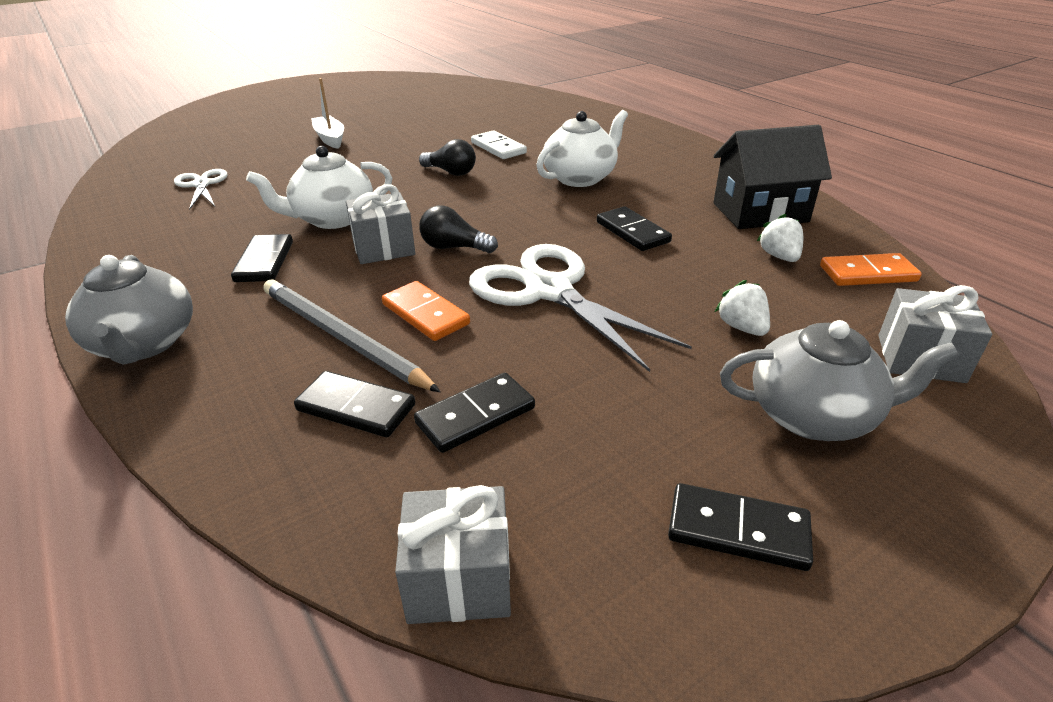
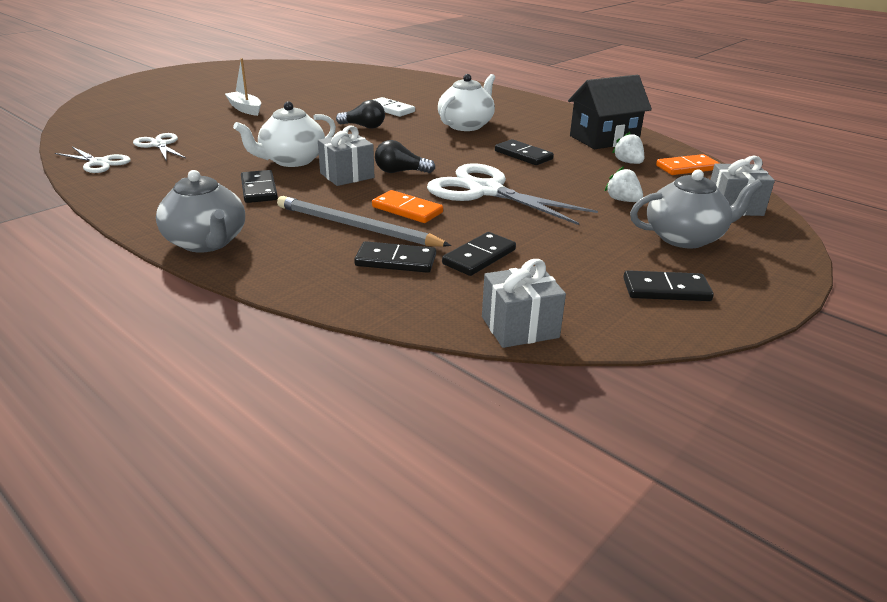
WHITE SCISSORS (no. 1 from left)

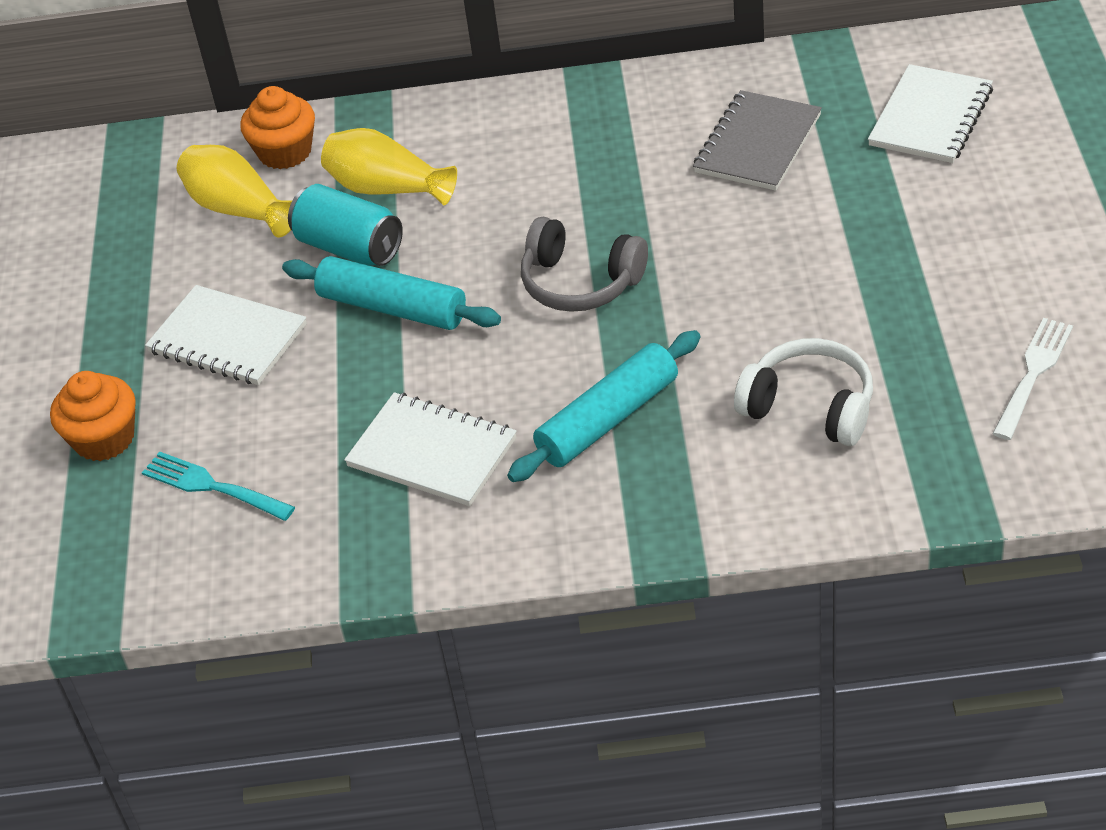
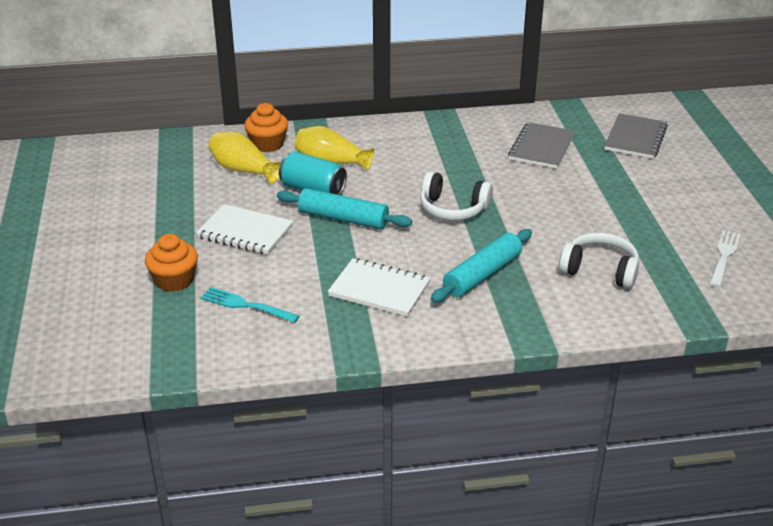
GREY NOTEBOOK (no. 2 from left)
WHITE HEADPHONES (no. 1 from left)

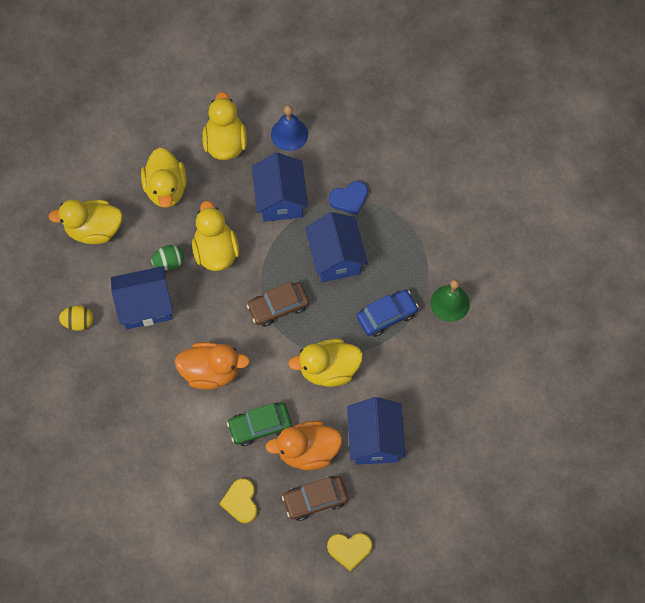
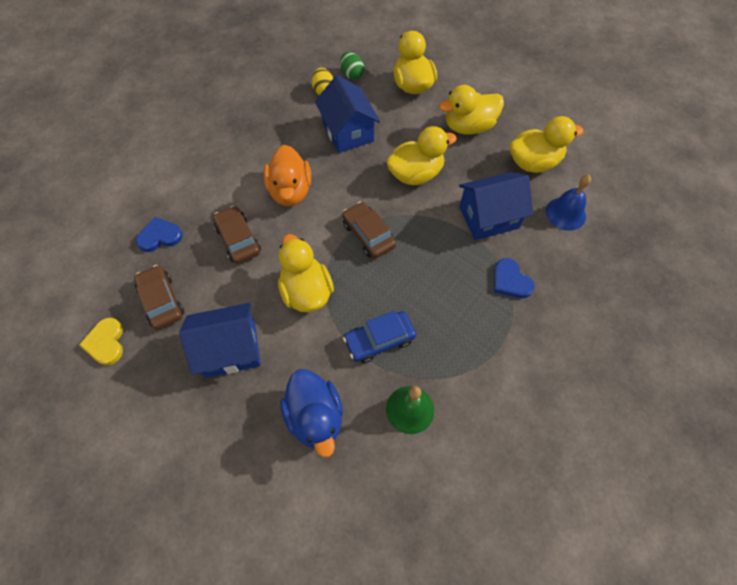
BLUE HOUSE (no. 3 from left in the first image)
GREEN EGG
BLUE CAR
BROWN CAR (no. 2 from left)
ORANGE DUCK (no. 2 from left in the first image)
BLUE HEART (no. 1 from left)
BLUE DUCK

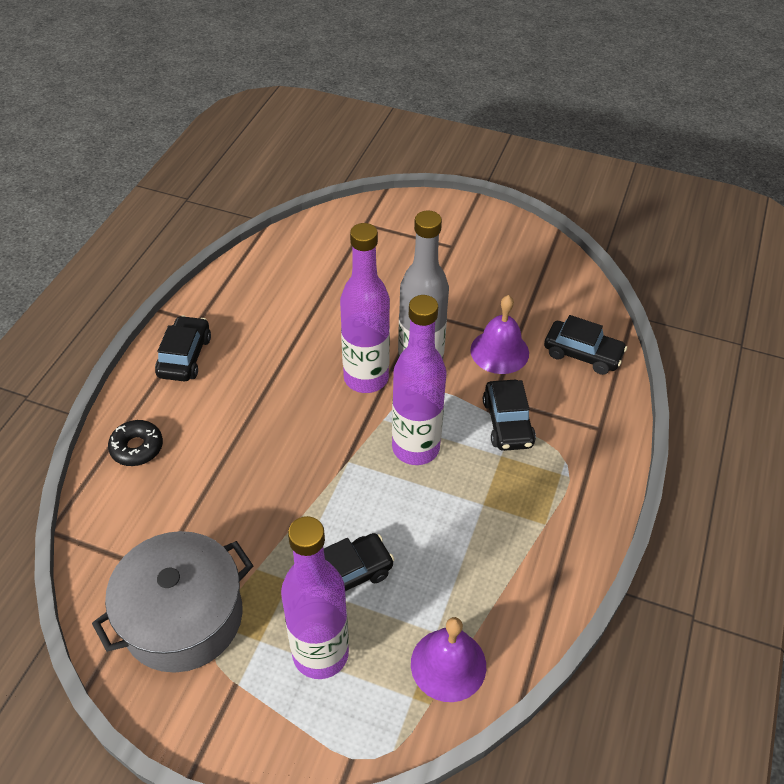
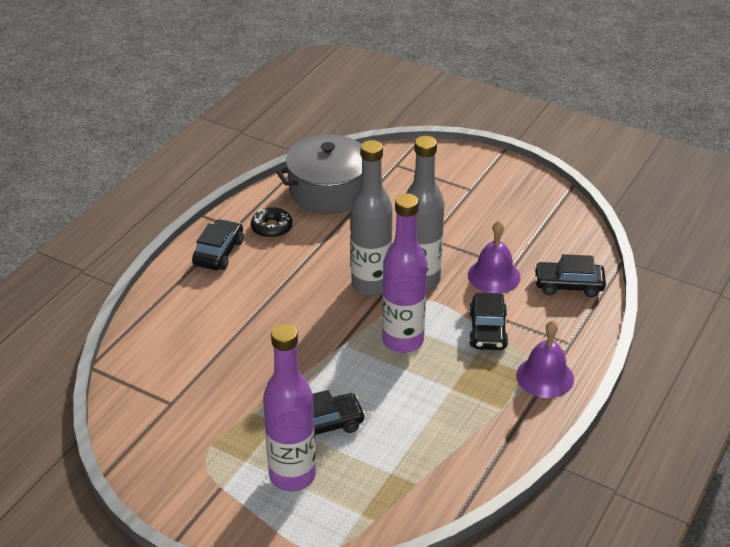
GREY BOTTLE (no. 1 from left)
BLACK CAR (no. 4 from left)
BLACK DONUT
GREY POT
PURPLE BELL (no. 2 from left)

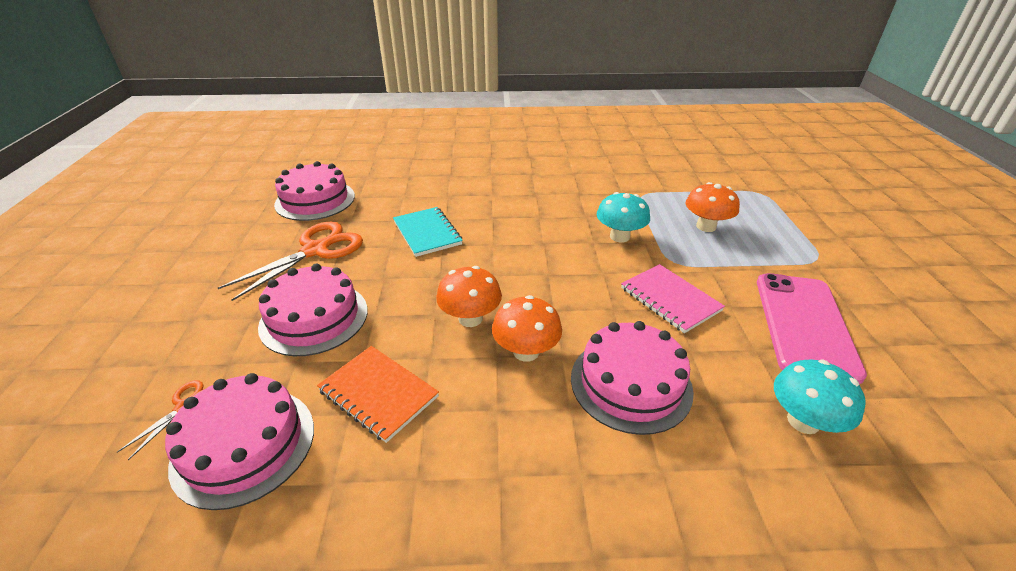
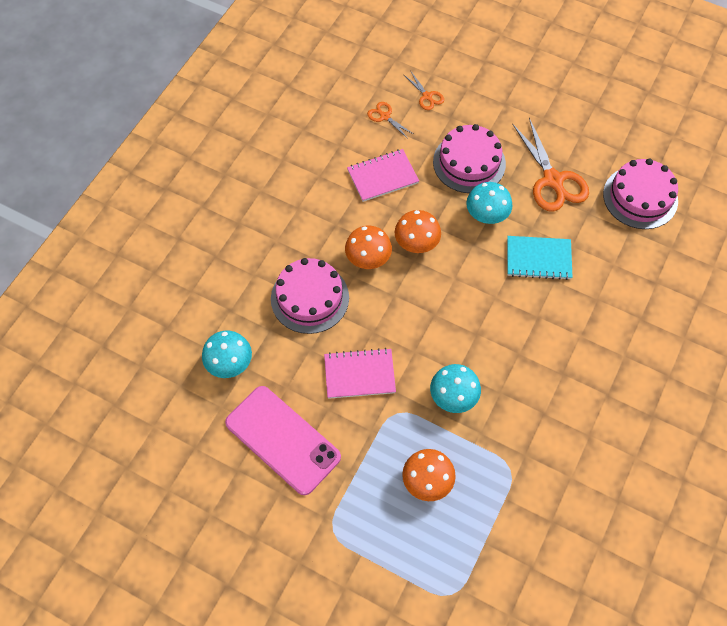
PINK NOTEBOOK (no. 2 from left)
ORANGE SCISSORS (no. 1 from left)
TURQUOISE MUSHROOM (no. 3 from left)

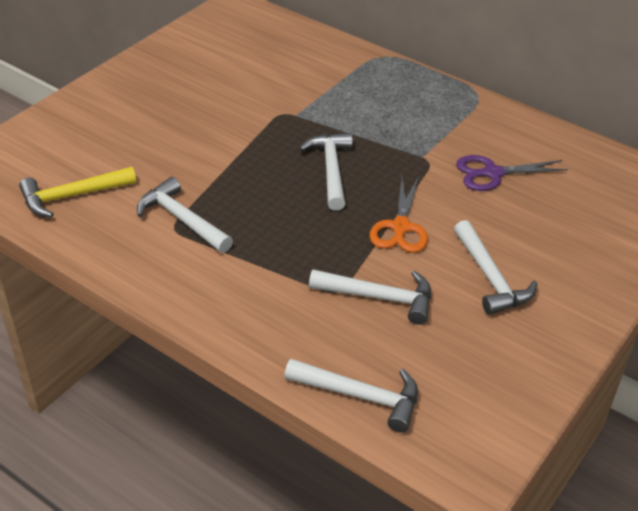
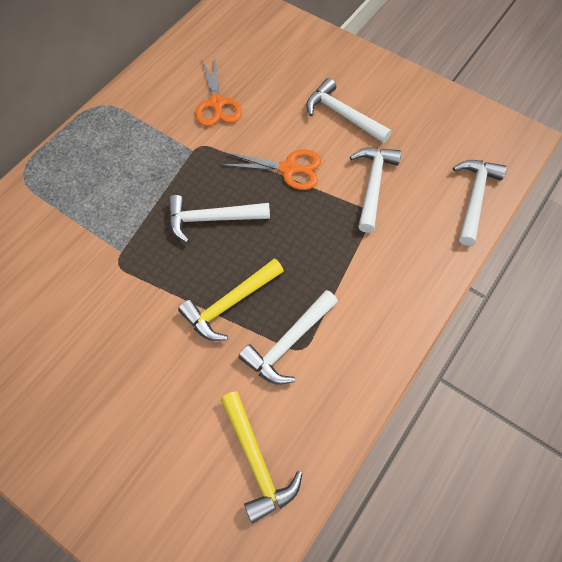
ORANGE SCISSORS (no. 1 from left)
WHITE HAMMER (no. 3 from left)
YELLOW HAMMER (no. 1 from left)

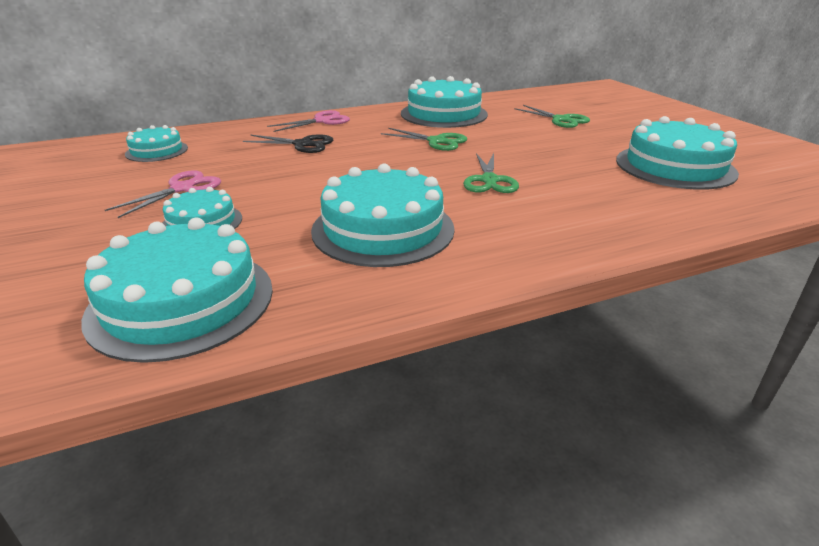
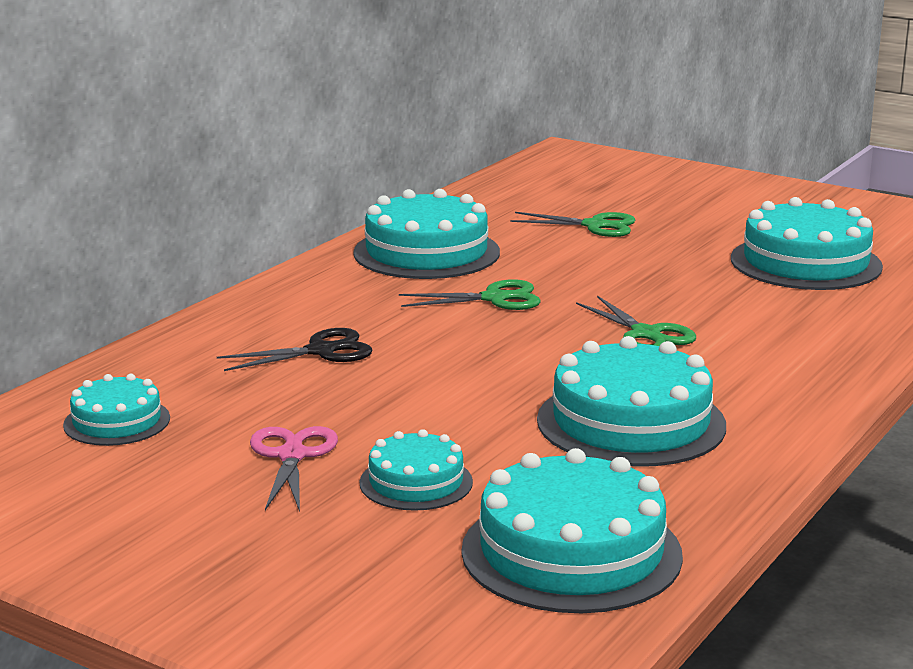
PINK SCISSORS (no. 2 from left in the first image)

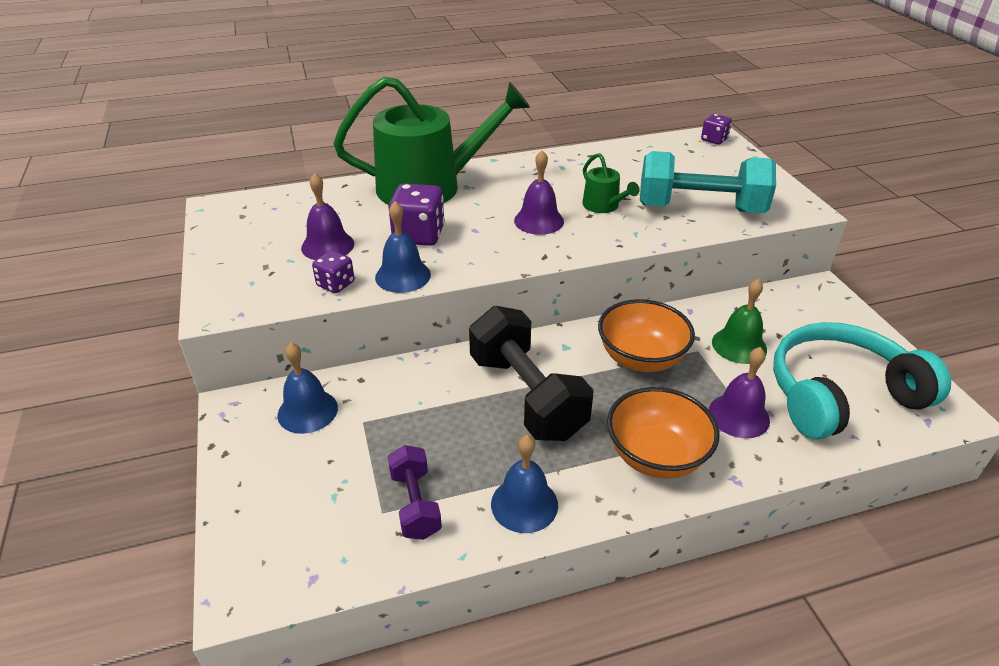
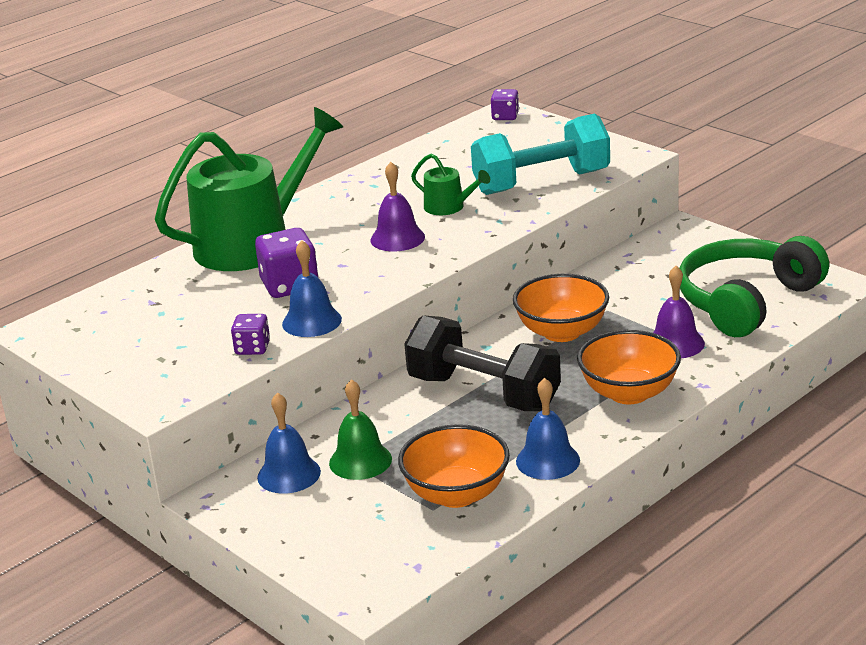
PURPLE BELL (no. 1 from left in the first image)
GREEN BELL
GREEN HEADPHONES
ORANGE BOWL (no. 1 from left)

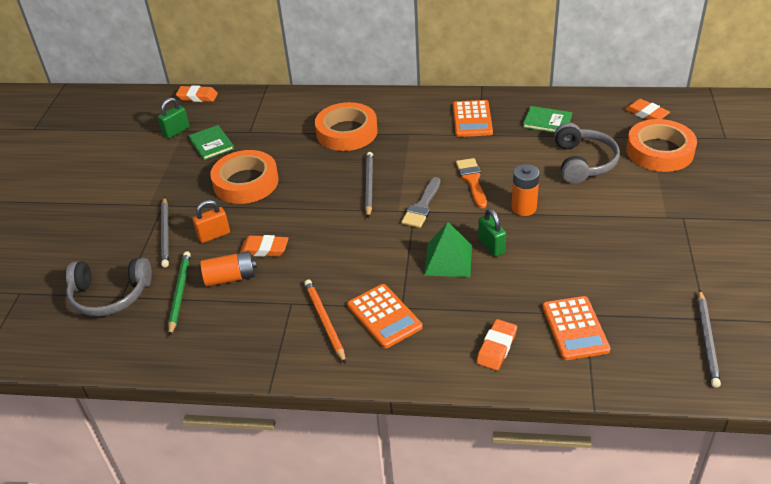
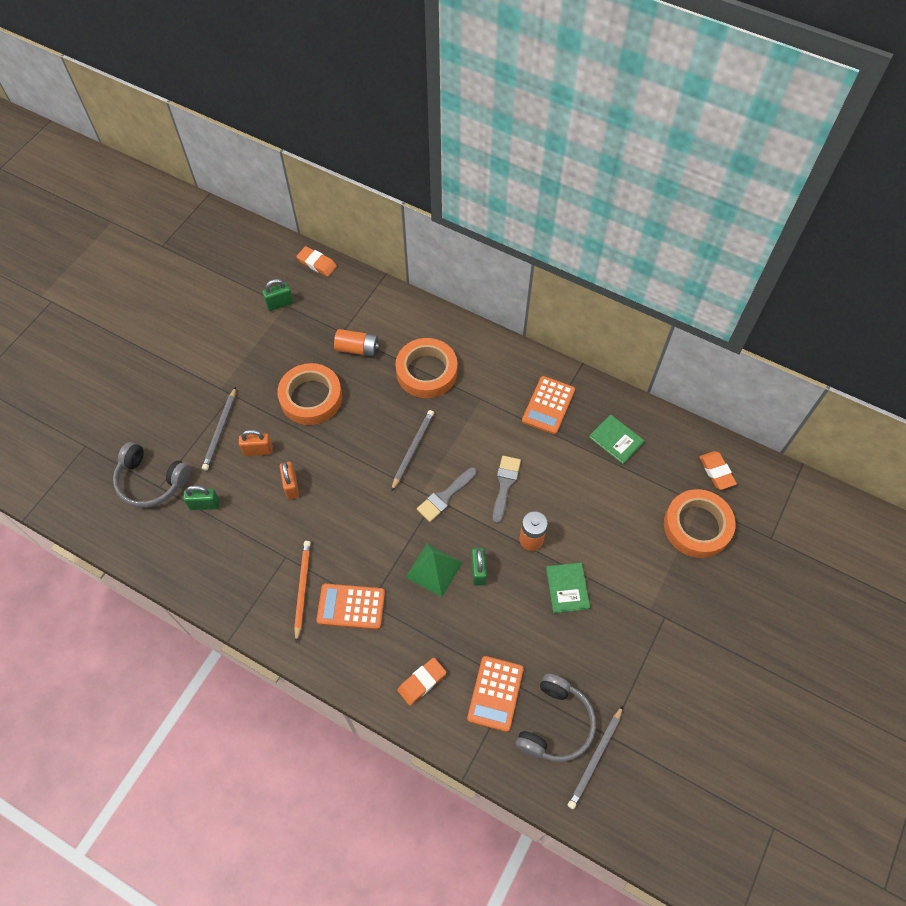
GREY HEADPHONES (no. 2 from left)
GREEN BOOK (no. 1 from left)
GREY BRUSH (no. 2 from left)
ORANGE PADLOCK (no. 2 from left)
GREEN PADLOCK (no. 1 from left)
ORANGE BATTERY (no. 1 from left)
ORANGE CALCULATOR (no. 1 from left)

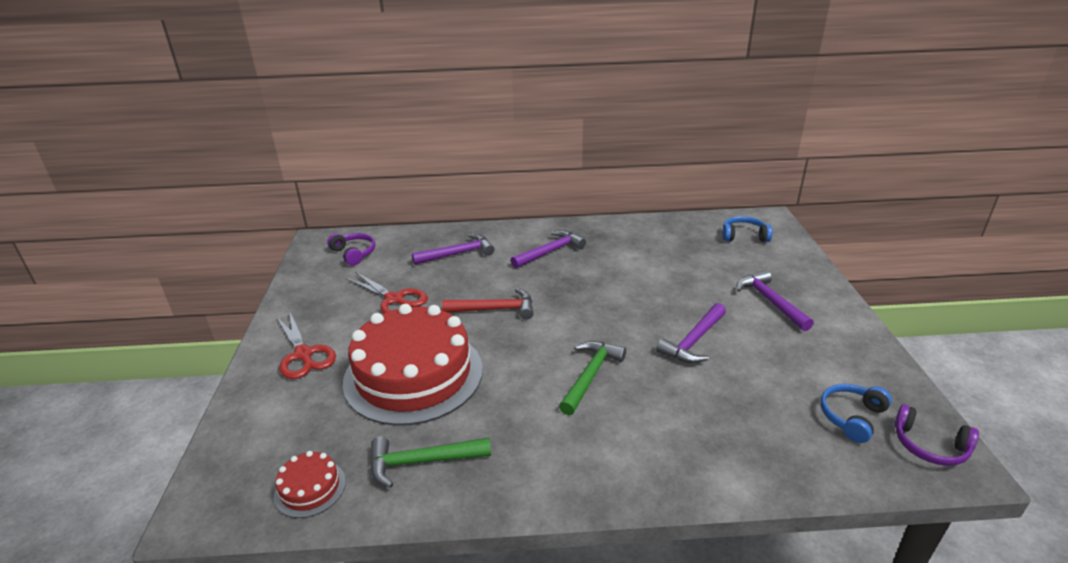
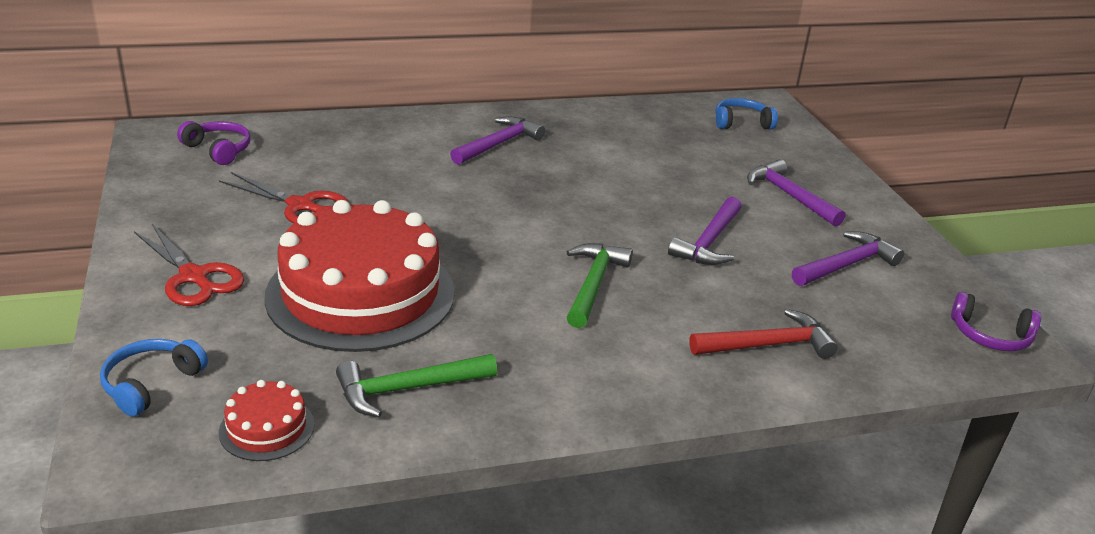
PURPLE HAMMER (no. 4 from left)
RED HAMMER
BLUE HEADPHONES (no. 1 from left)

